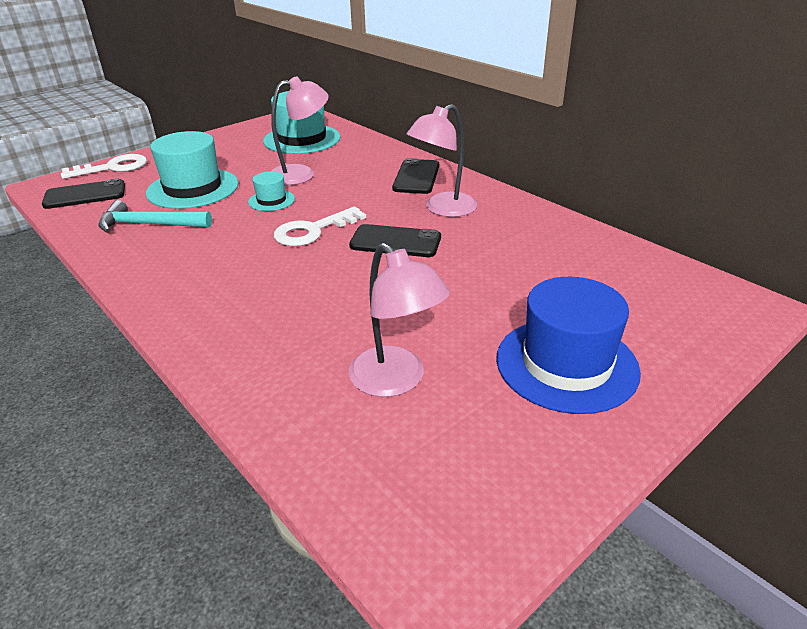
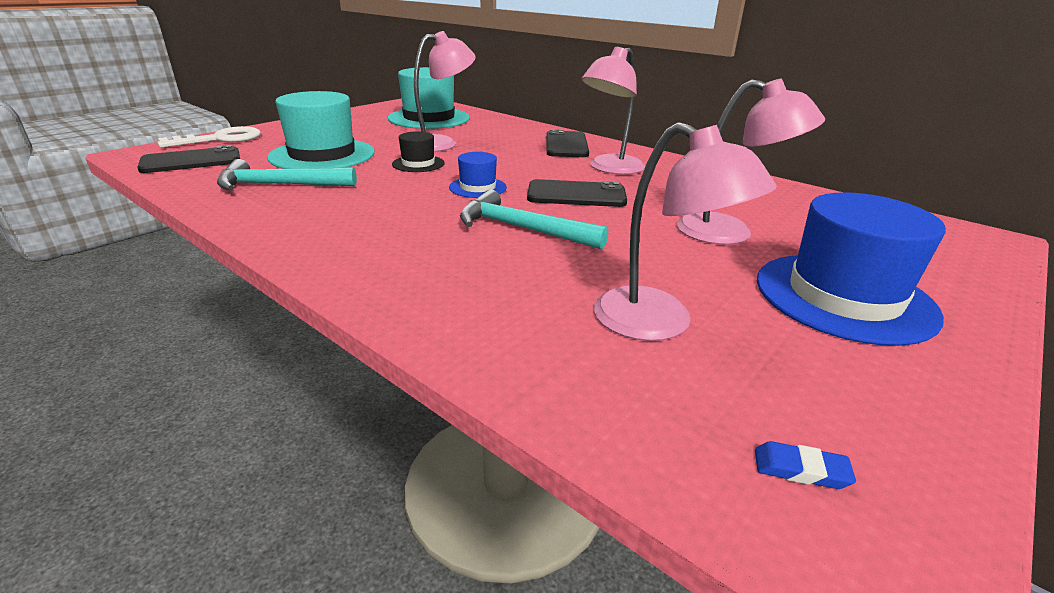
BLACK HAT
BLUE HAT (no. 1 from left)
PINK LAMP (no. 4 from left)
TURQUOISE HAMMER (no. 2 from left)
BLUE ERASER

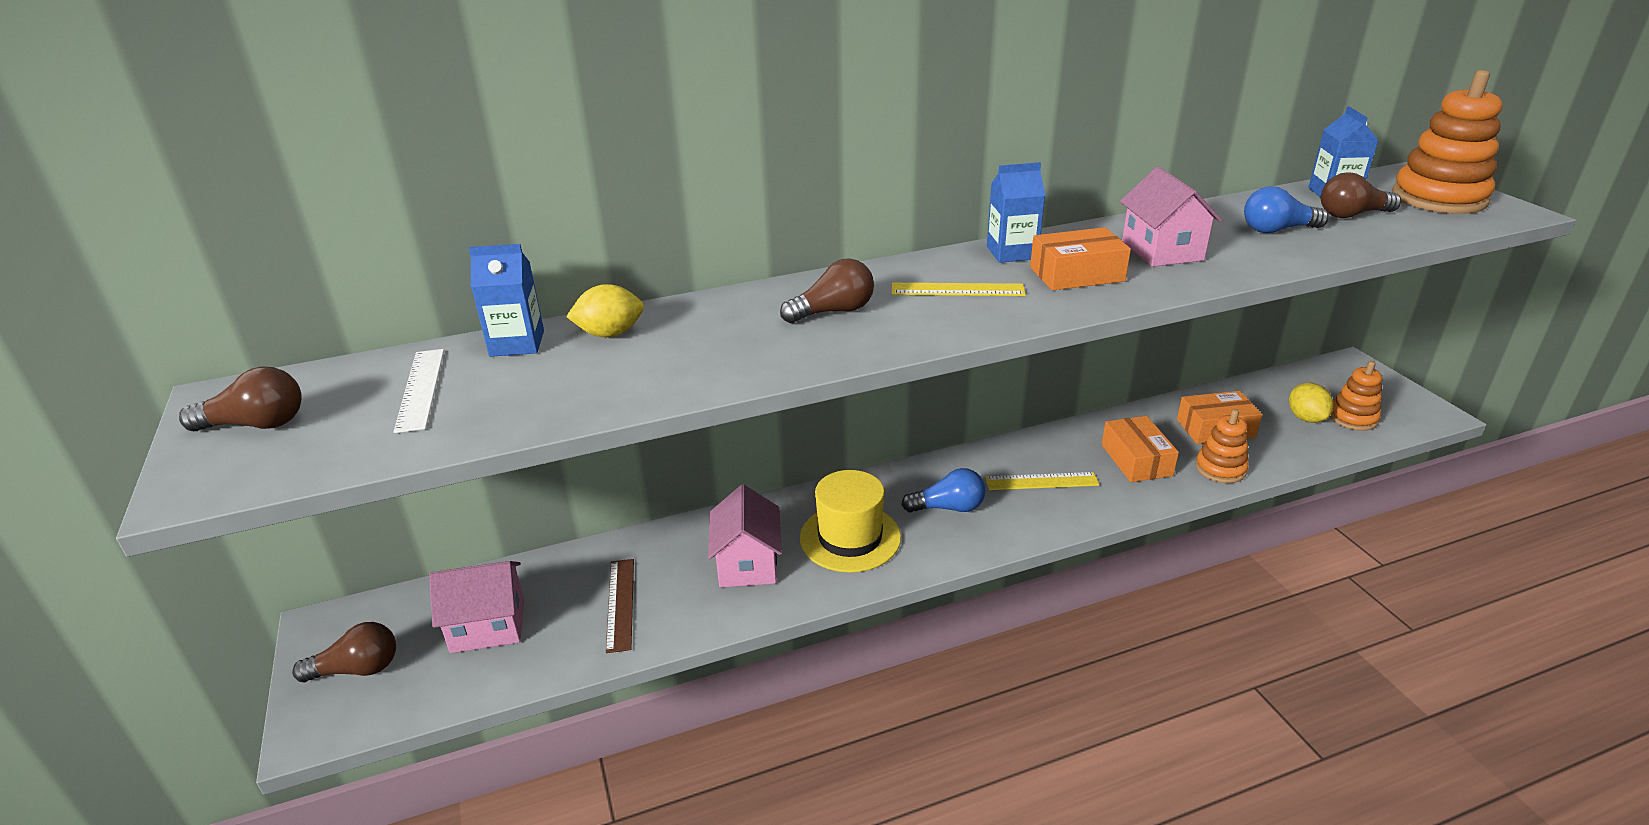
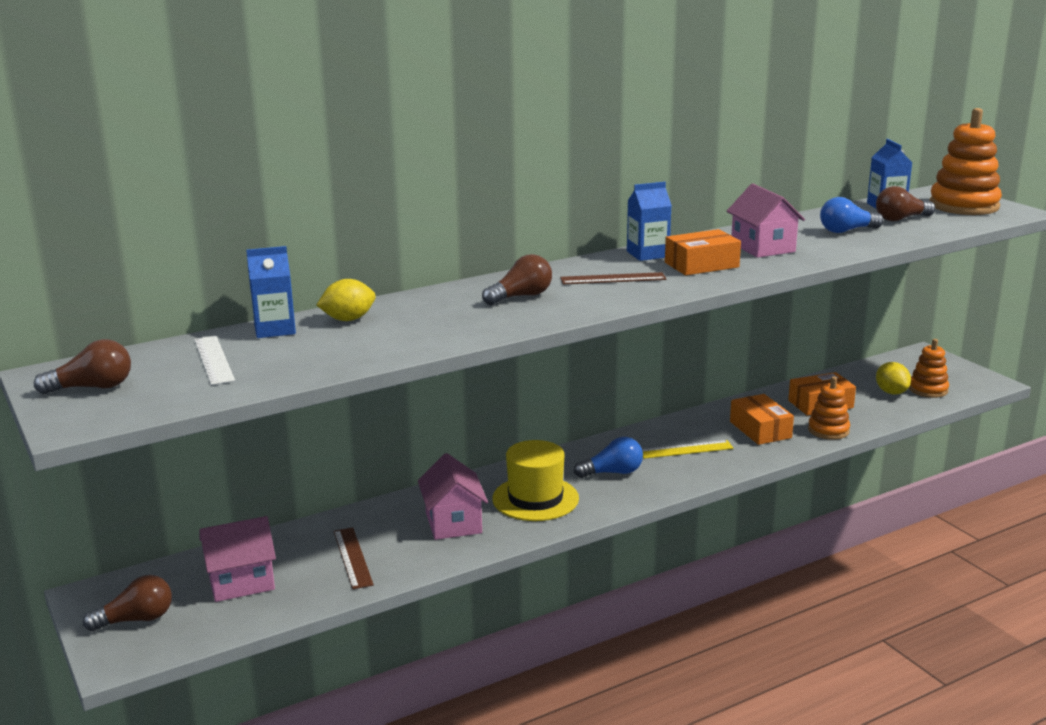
BROWN RULER (no. 2 from left)

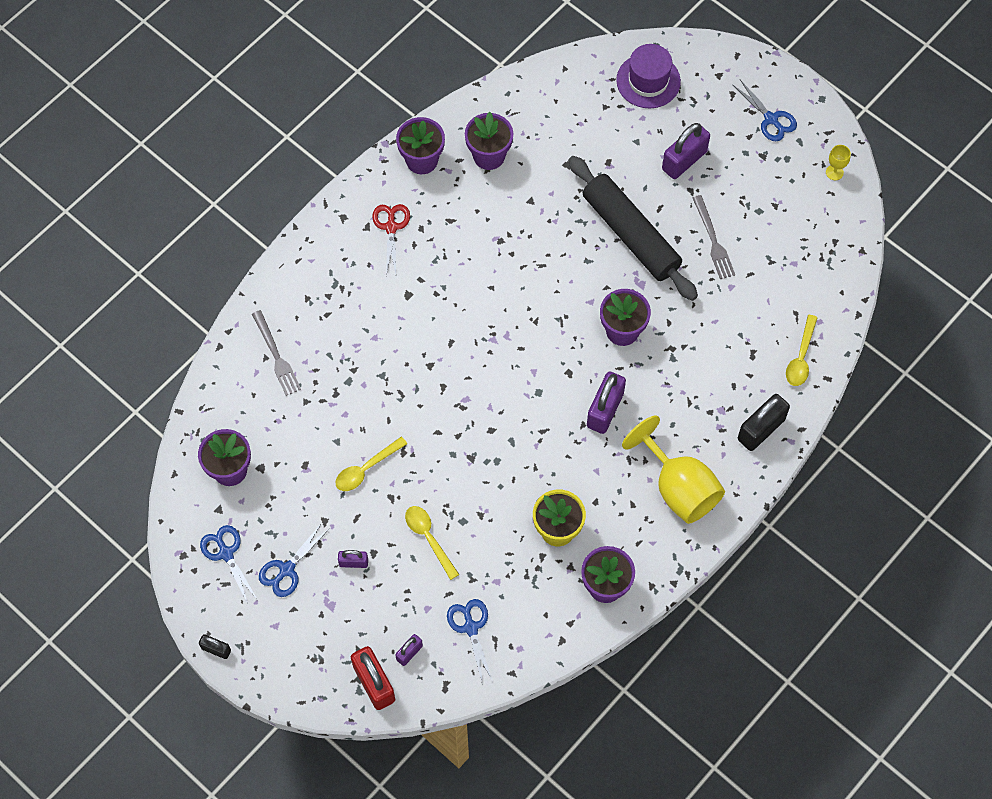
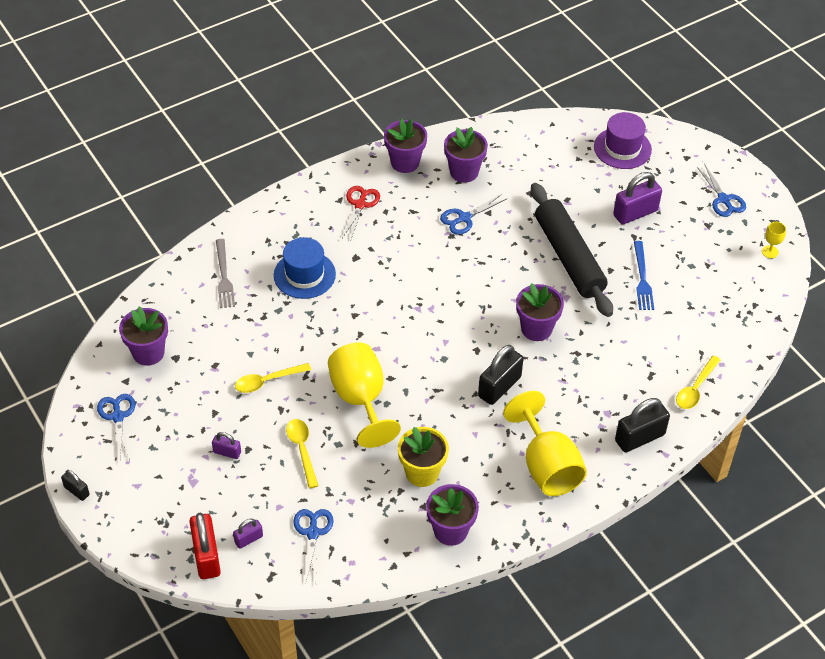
BLUE FORK
BLACK PADLOCK (no. 2 from left)
BLUE SCISSORS (no. 3 from left)
BLUE HAT
YELLOW GOBLET (no. 1 from left)

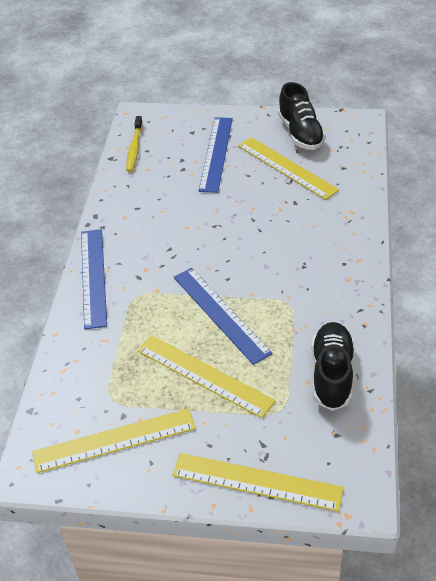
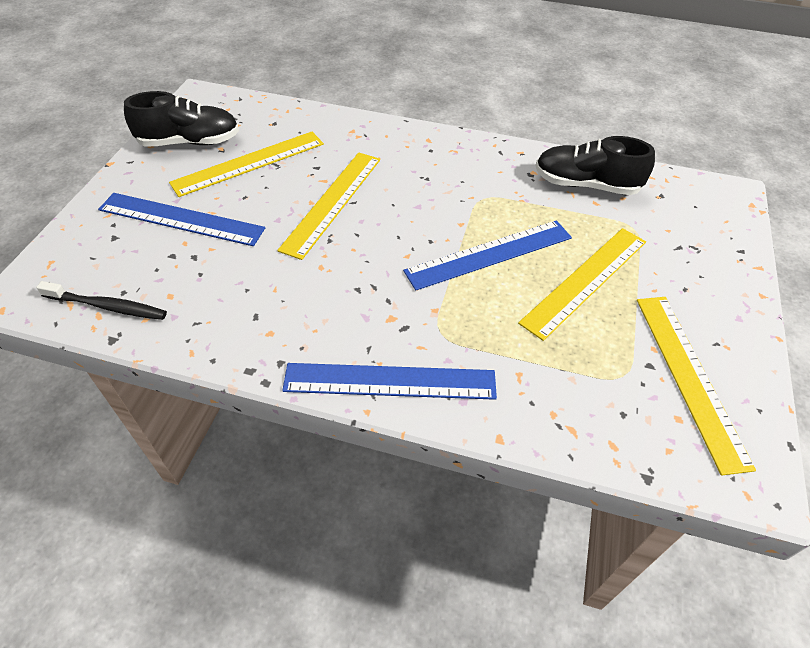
BLACK TOOTHBRUSH
YELLOW RULER (no. 2 from left)

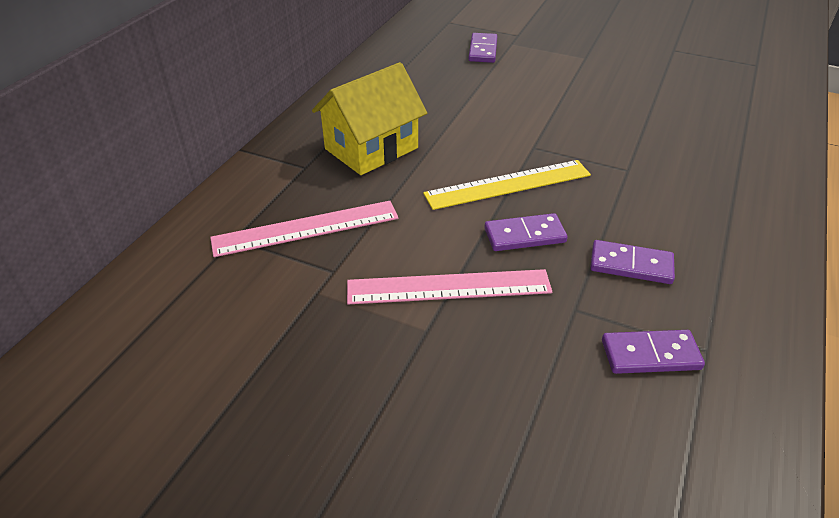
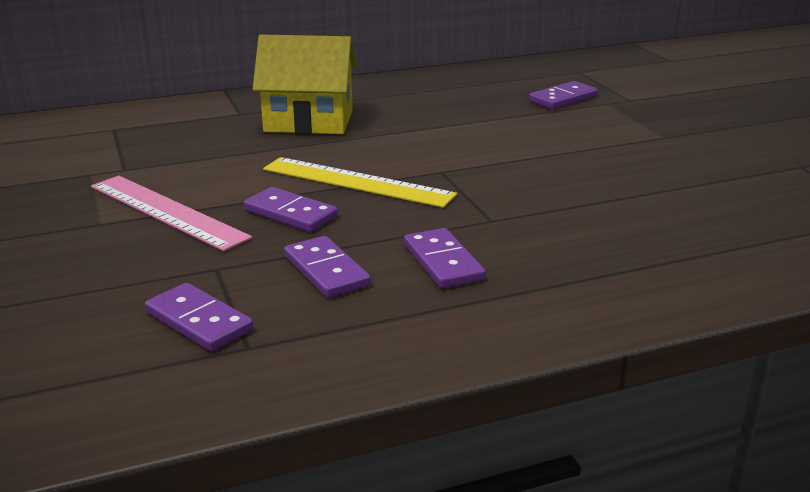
PINK RULER (no. 1 from left in the first image)
PURPLE DOMINO (no. 4 from left)

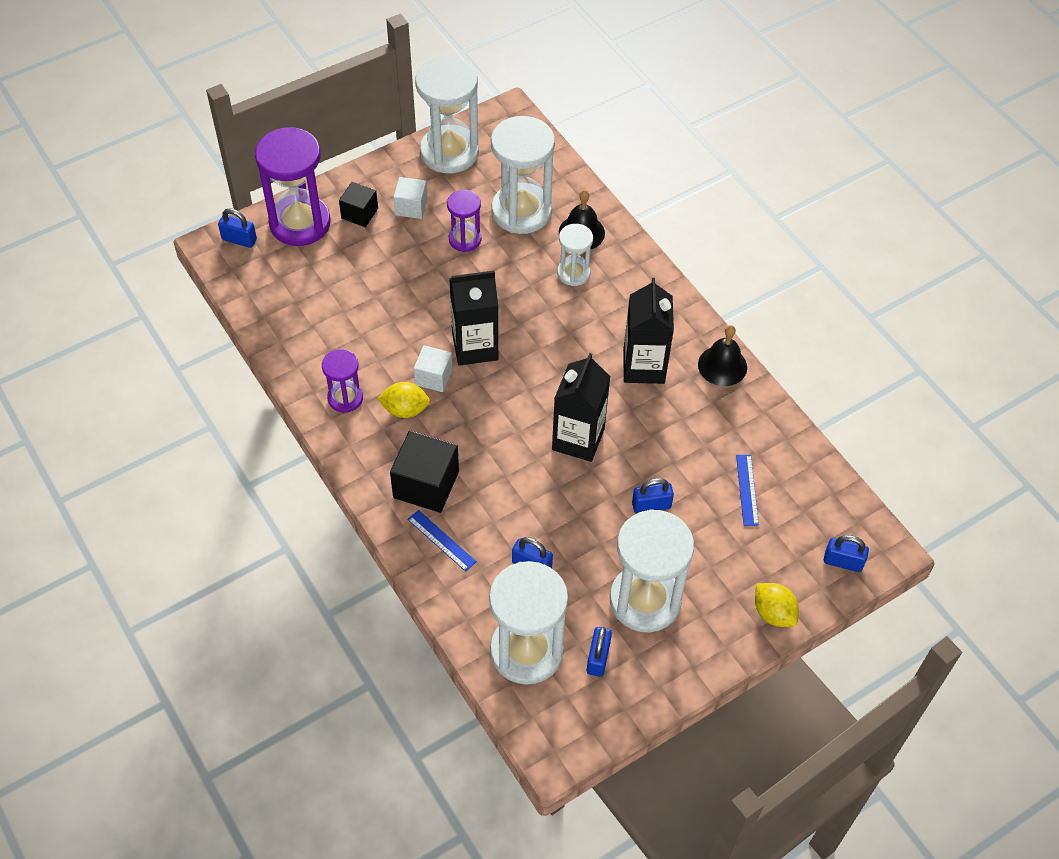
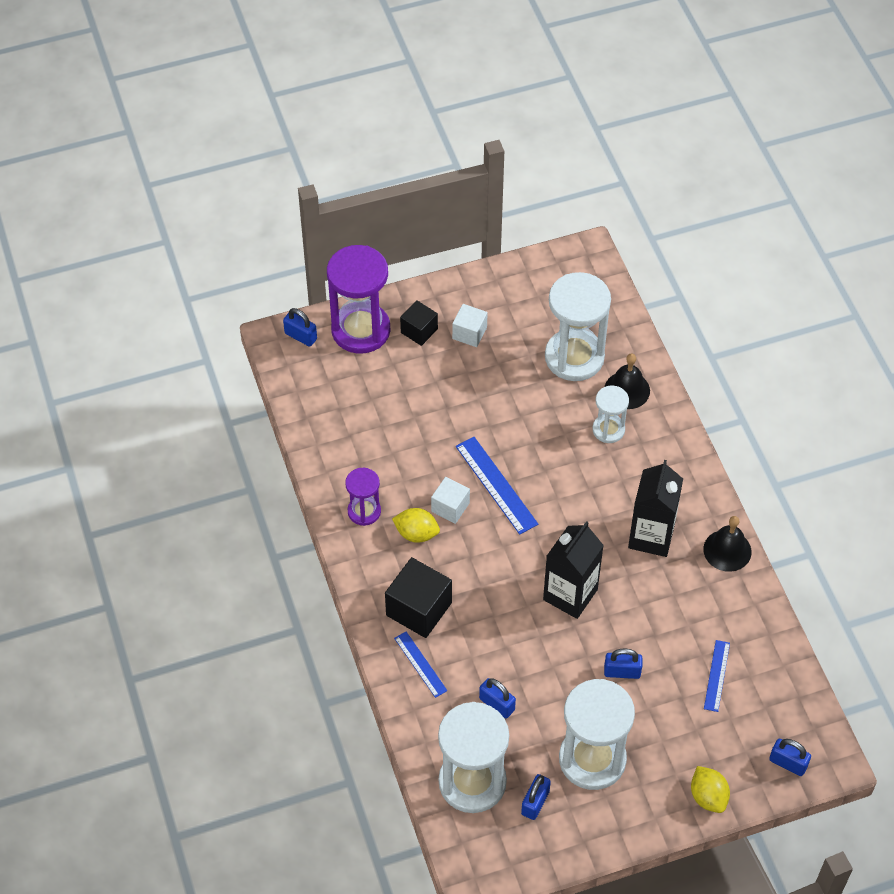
WHITE HOURGLASS (no. 1 from left in the first image)
PURPLE HOURGLASS (no. 3 from left in the first image)
BLUE RULER (no. 2 from left)

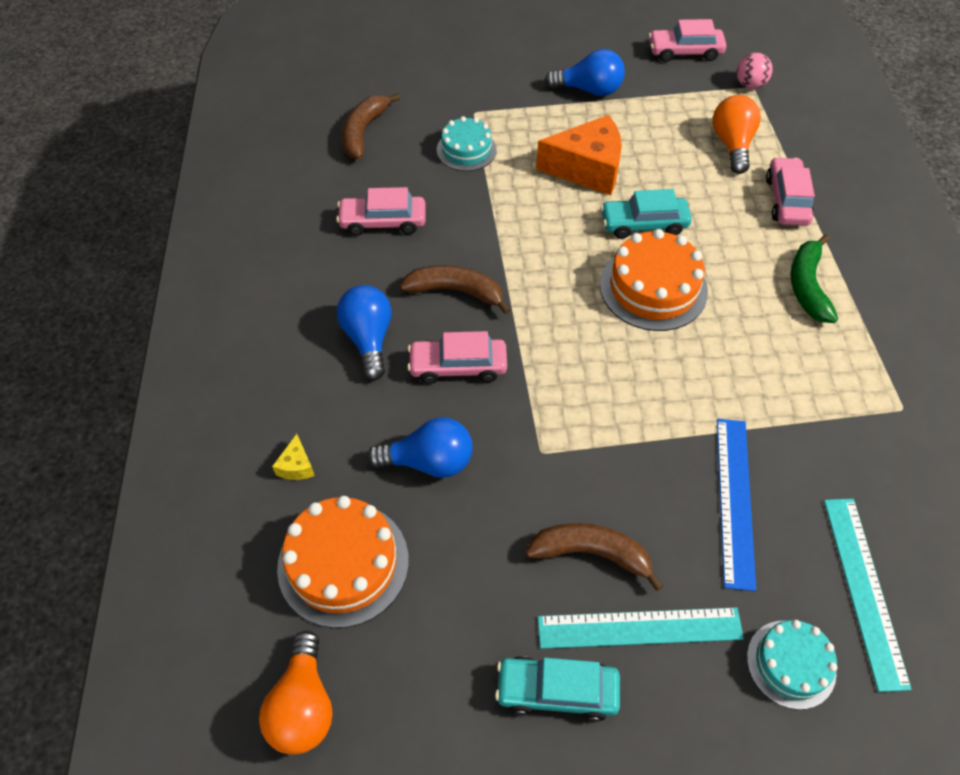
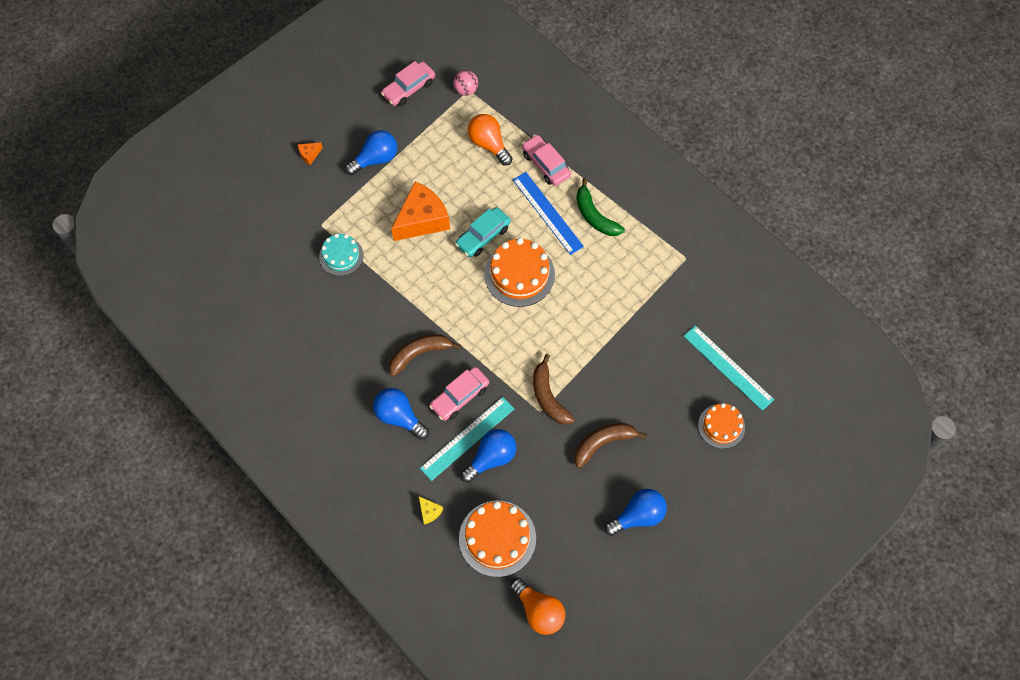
BROWN BANANA (no. 2 from left)
PINK CAR (no. 1 from left in the first image)
BLUE RULER
TURQUOISE RULER (no. 1 from left)
ORANGE CAKE (no. 3 from left)
BLUE LIGHT BULB (no. 4 from left)
ORANGE CHEESE (no. 1 from left)

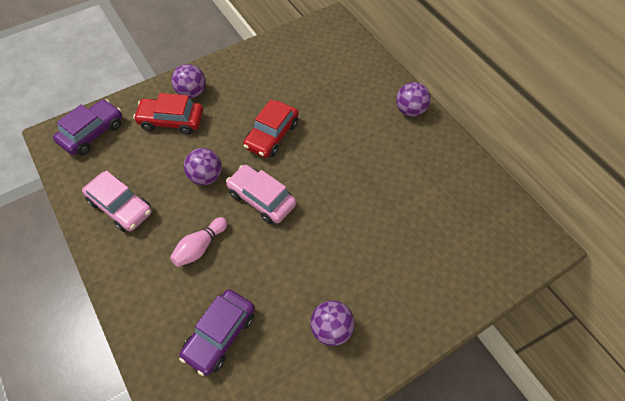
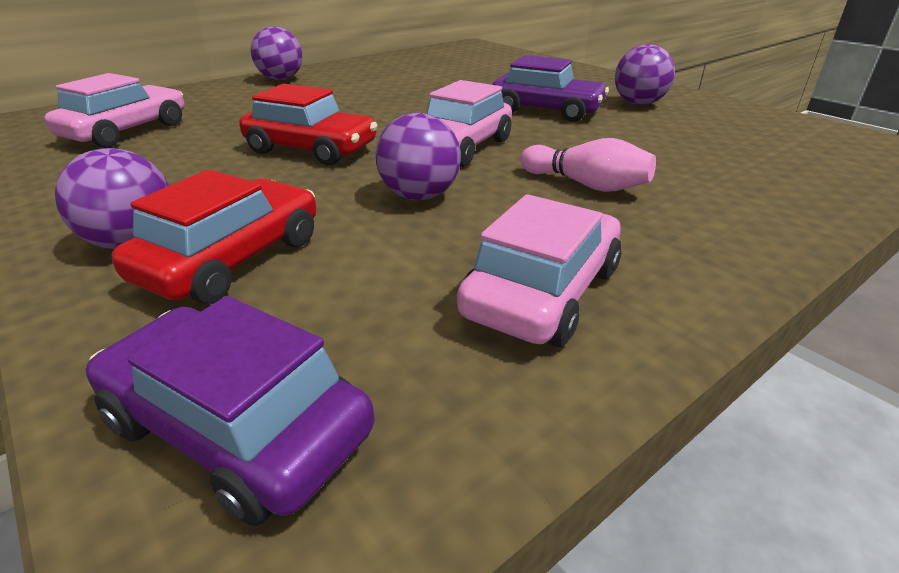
RED CAR (no. 1 from left)
PURPLE CAR (no. 2 from left)
PINK CAR (no. 1 from left)

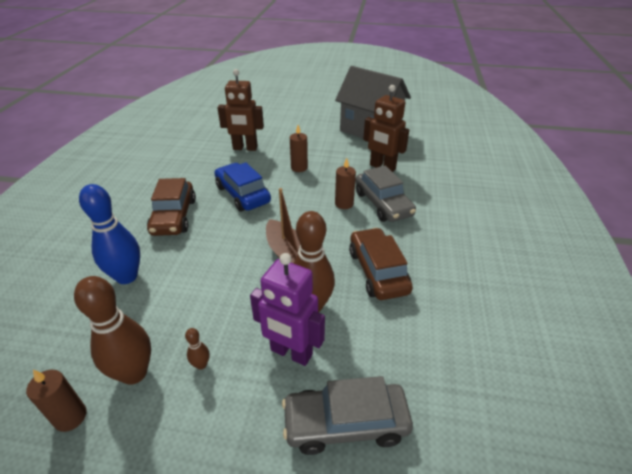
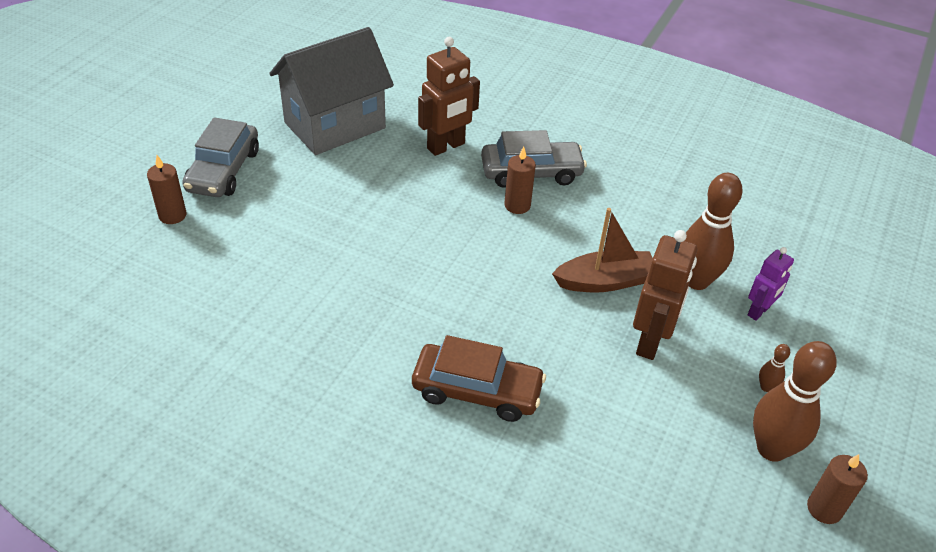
BROWN ROBOT (no. 2 from left)
BROWN CANDLE (no. 1 from left)
BLUE CAR
BLUE BOWLING PIN
BROWN CAR (no. 2 from left in the first image)
PURPLE ROBOT
GREY CAR (no. 1 from left)

